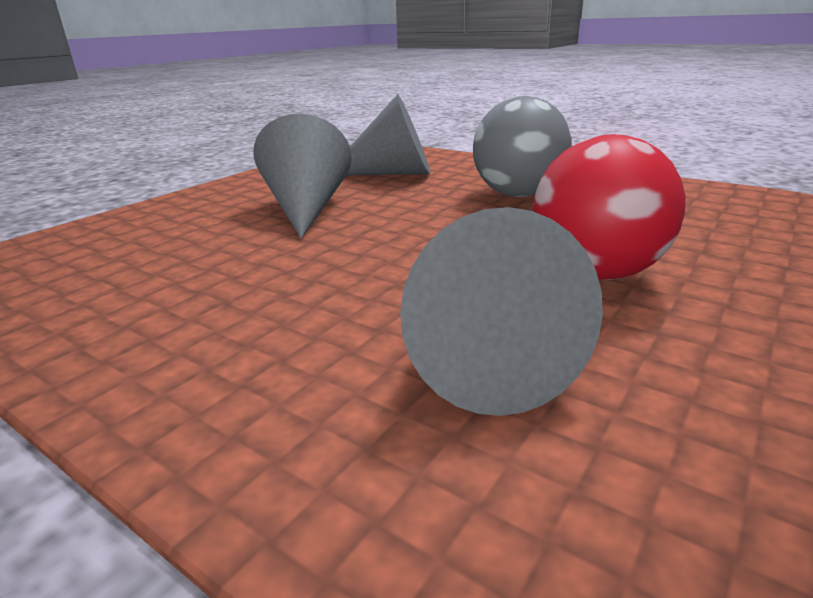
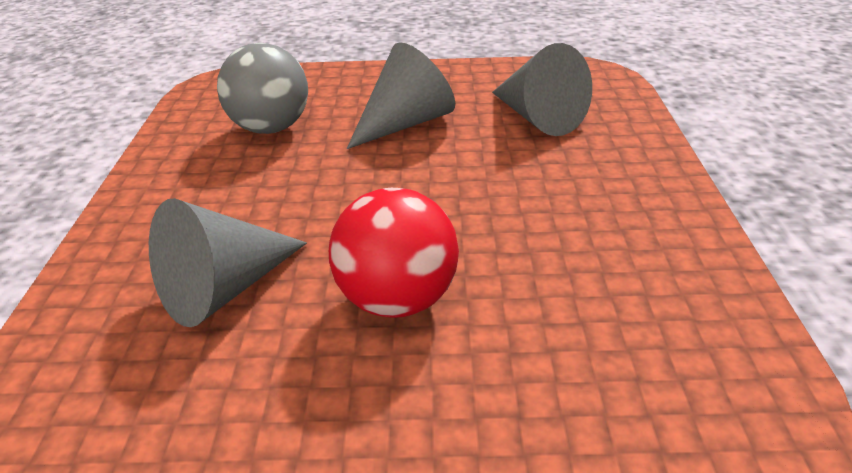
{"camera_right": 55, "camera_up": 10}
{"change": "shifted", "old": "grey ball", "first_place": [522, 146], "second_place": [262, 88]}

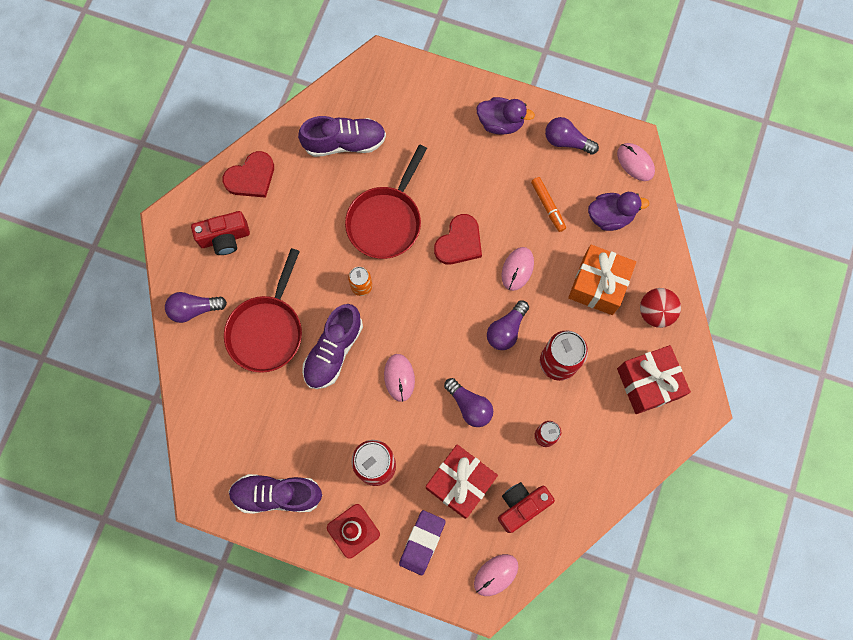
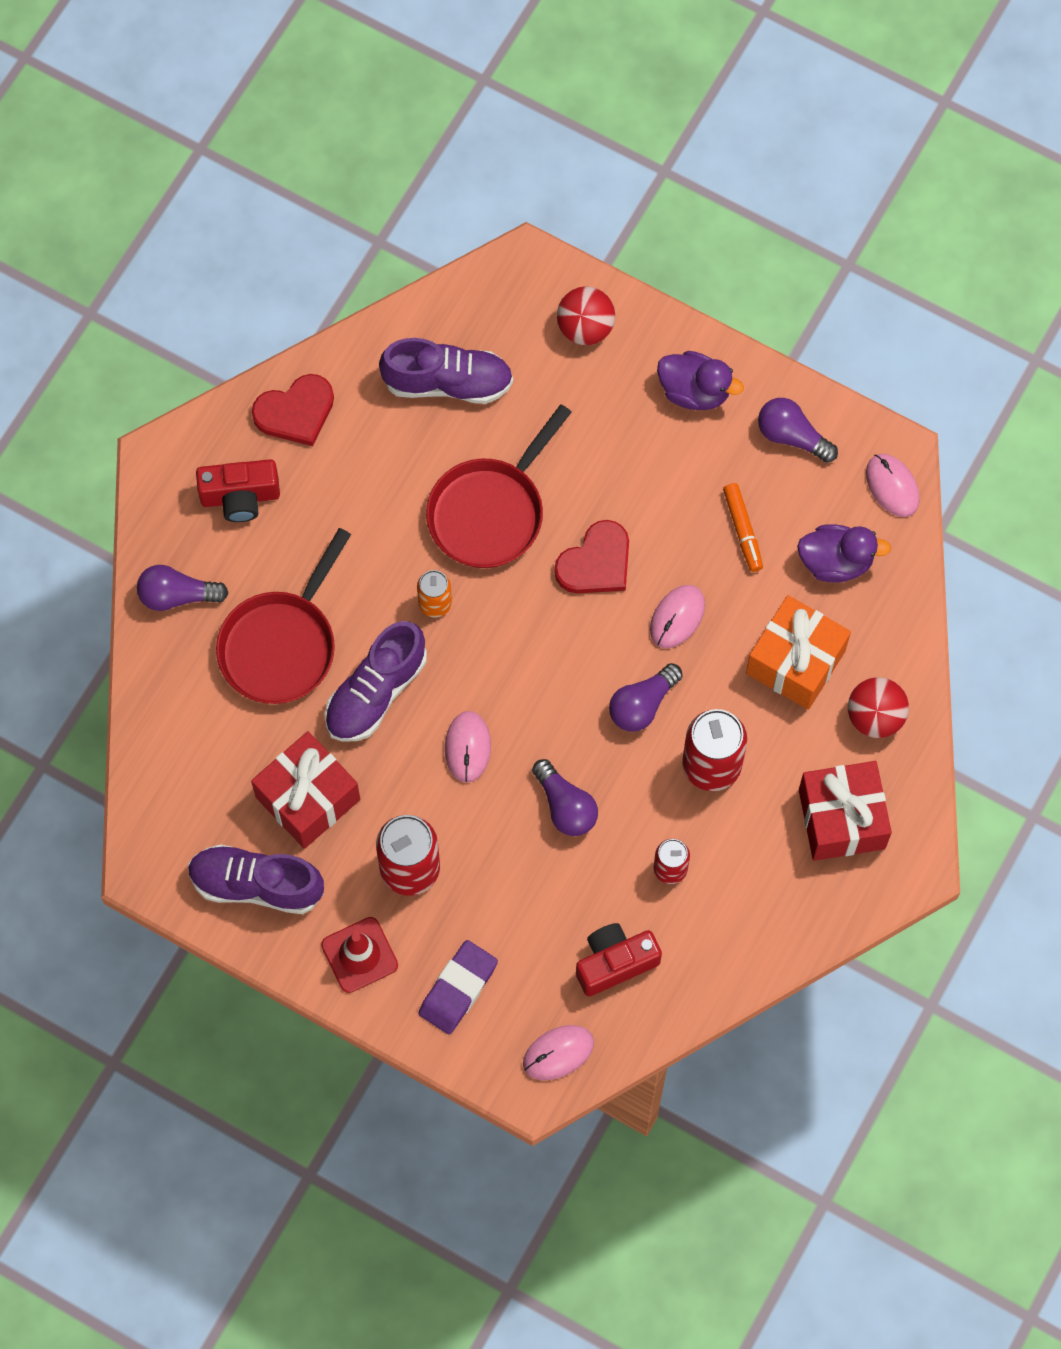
{"camera_right": 10, "camera_up": -5}
{"change": "new", "new": "red ball", "second_place": [586, 315]}
{"change": "shifted", "old": "red gift", "first_place": [462, 481], "second_place": [305, 790]}

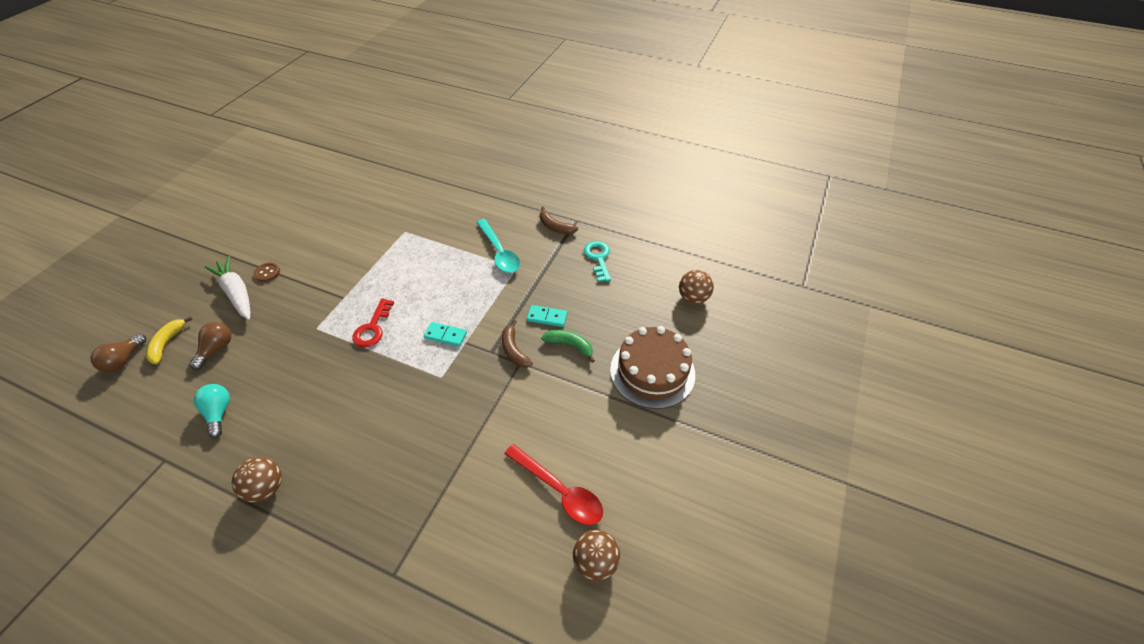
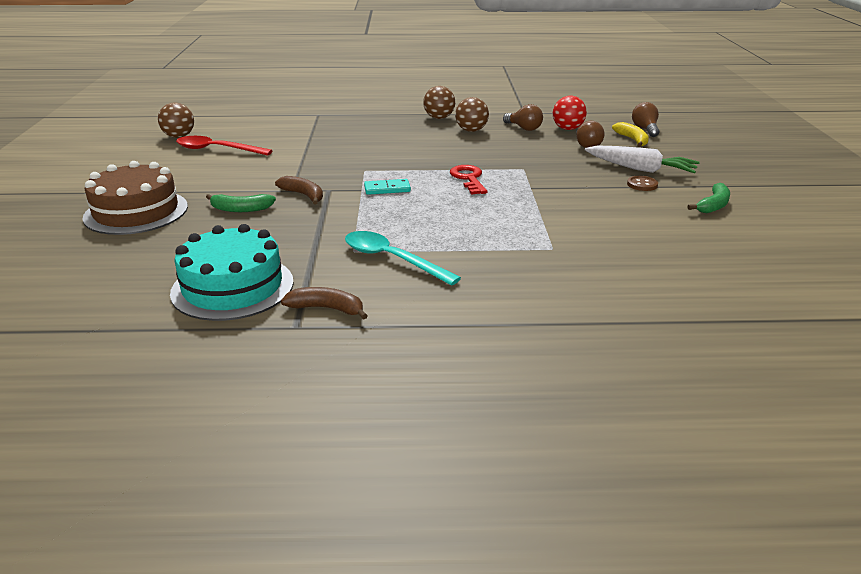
{"camera_right": 155, "camera_up": -20}
{"change": "gone", "old": "turquoise domino", "first_place": [547, 316]}
{"change": "new", "new": "red ball", "second_place": [570, 113]}
{"change": "new", "new": "green banana", "second_place": [708, 198]}
{"change": "shifted", "old": "brown ball", "first_place": [696, 287], "second_place": [472, 114]}
{"change": "swapped", "old": "turquoise key", "new": "turquoise cake", "first_place": [597, 261], "second_place": [232, 272]}
{"change": "repainted", "old": "turquoise light bulb", "new": "brown light bulb", "first_place": [212, 411], "second_place": [523, 117]}

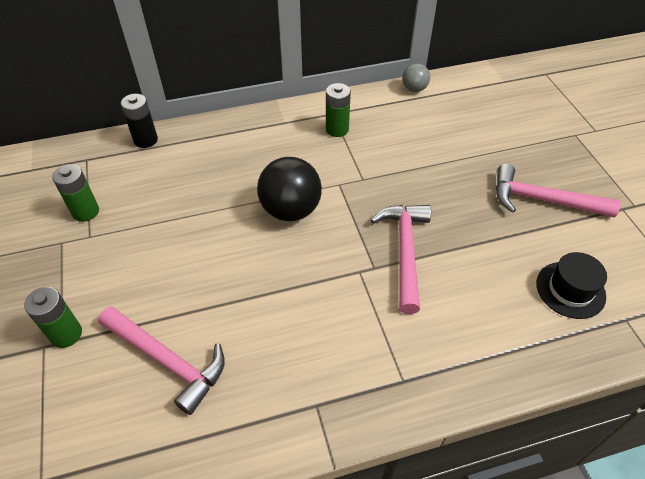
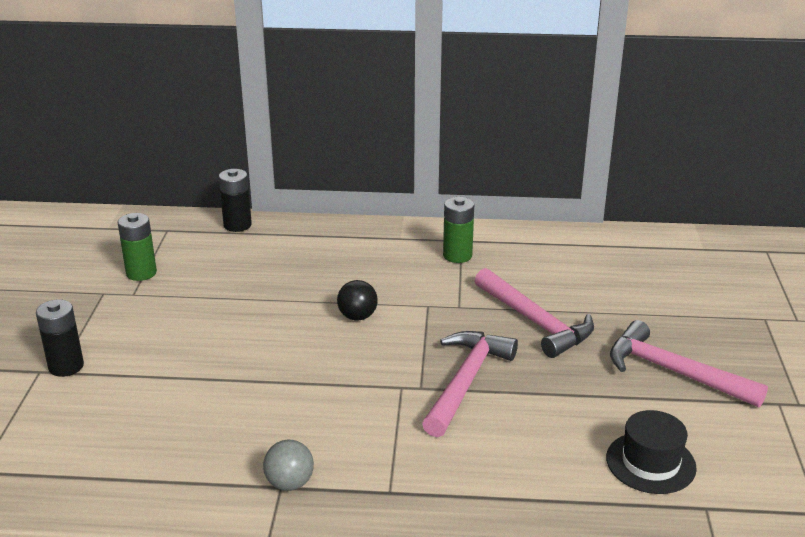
{"camera_right": 20, "camera_up": -20}
{"change": "shifted", "old": "pink hammer", "first_place": [161, 360], "second_place": [534, 313]}
{"change": "shifted", "old": "grey ball", "first_place": [416, 77], "second_place": [288, 465]}
{"change": "repainted", "old": "green battery", "new": "black battery", "first_place": [53, 317], "second_place": [60, 338]}
{"change": "scaled", "old": "black ball", "first_place": [289, 189], "second_place": [357, 300], "factor": 0.54}

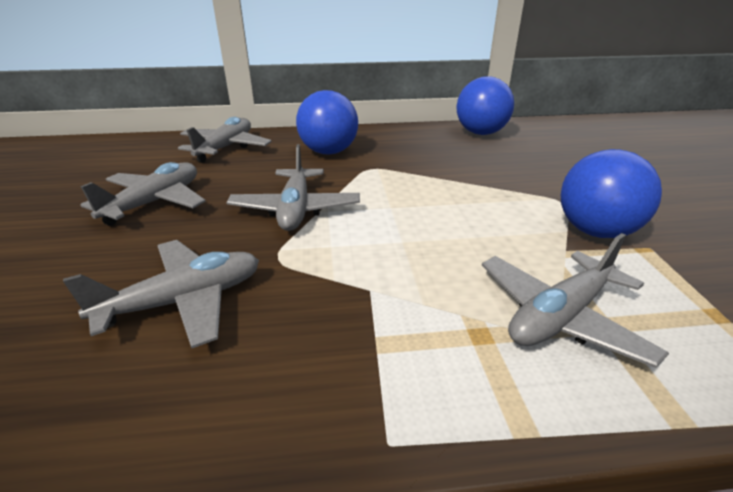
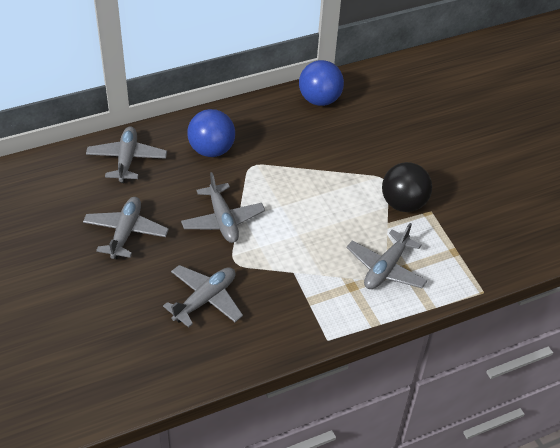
{"camera_right": -20, "camera_up": 15}
{"change": "repainted", "old": "blue ball", "new": "black ball", "first_place": [611, 193], "second_place": [407, 187]}

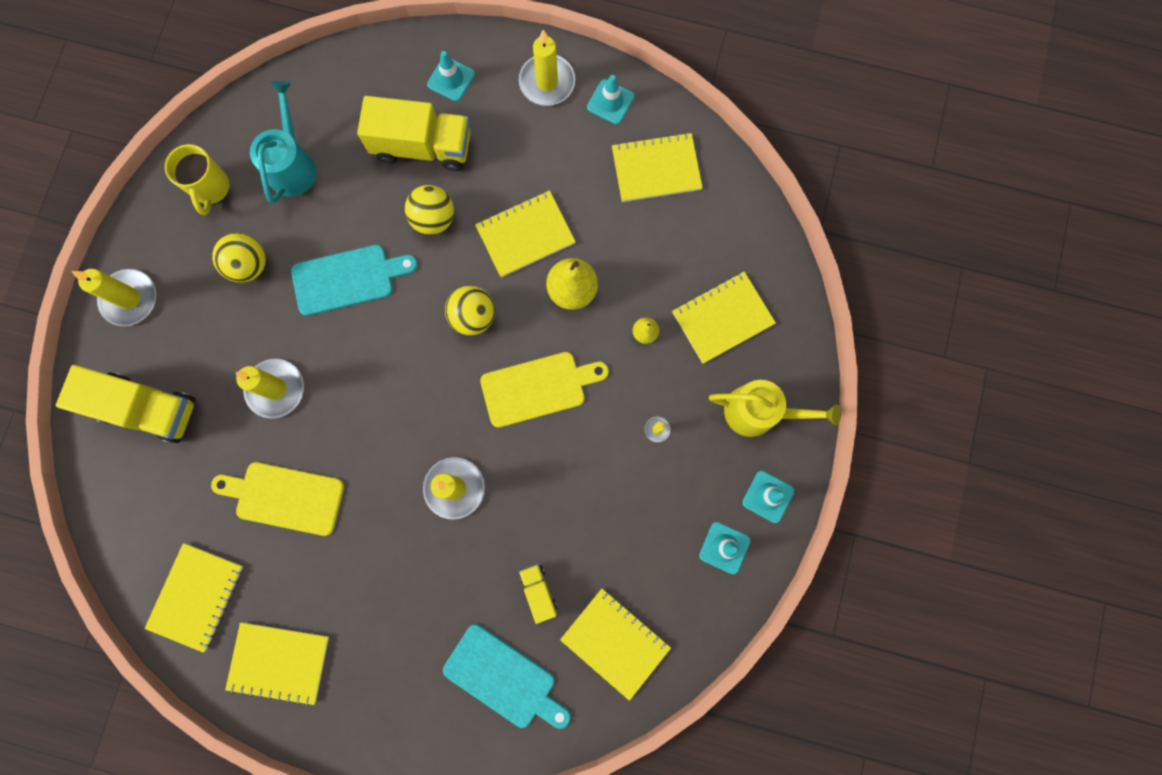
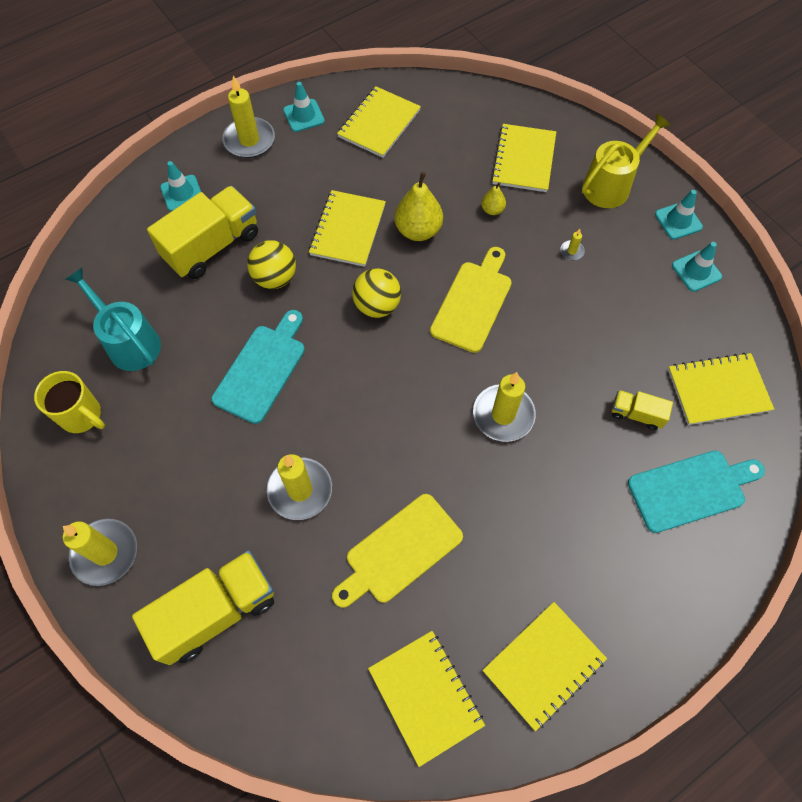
{"camera_right": -50, "camera_up": -15}
{"change": "gone", "old": "yellow ball", "first_place": [239, 258]}

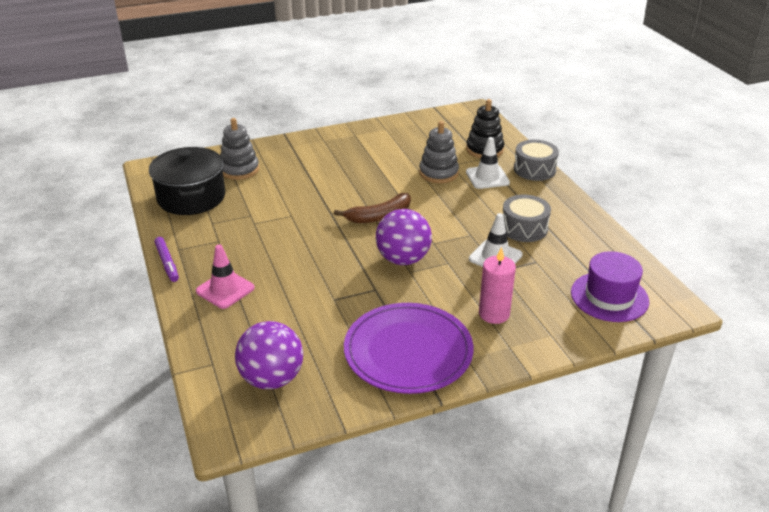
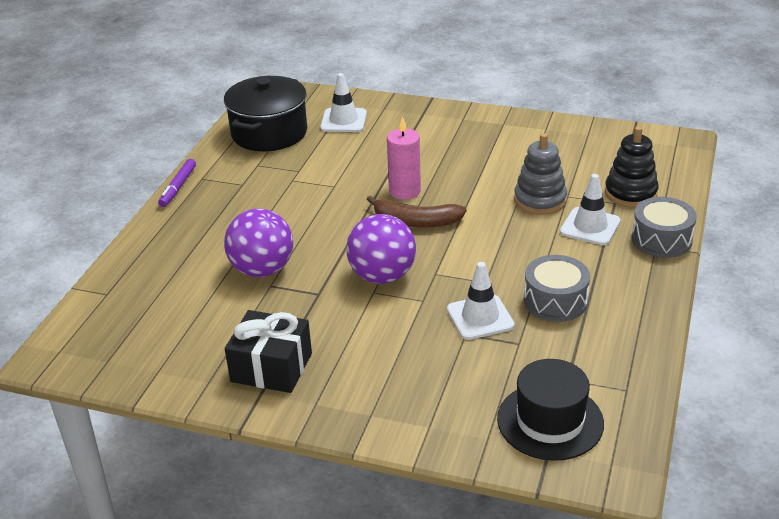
{"camera_right": 40, "camera_up": 0}
{"change": "gone", "old": "pink traffic cone", "first_place": [225, 277]}
{"change": "shifted", "old": "purple ball", "first_place": [269, 355], "second_place": [258, 242]}
{"change": "shifted", "old": "pink candle", "first_place": [497, 285], "second_place": [404, 158]}
{"change": "swapped", "old": "grey stacking toy", "new": "white traffic cone", "first_place": [239, 149], "second_place": [343, 102]}
{"change": "swapped", "old": "purple plate", "new": "black gift", "first_place": [408, 348], "second_place": [268, 351]}
{"change": "repainted", "old": "purple hat", "new": "black hat", "first_place": [610, 286], "second_place": [550, 410]}

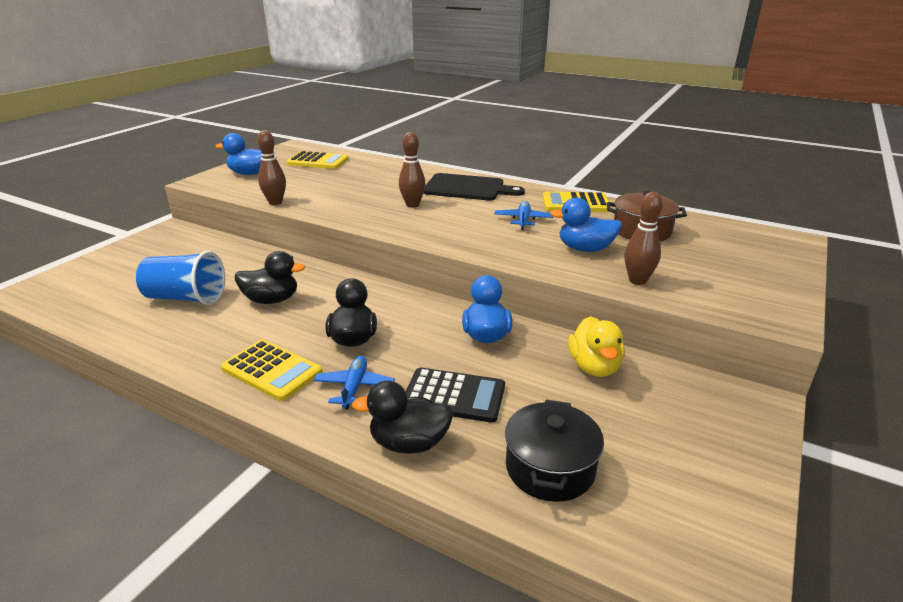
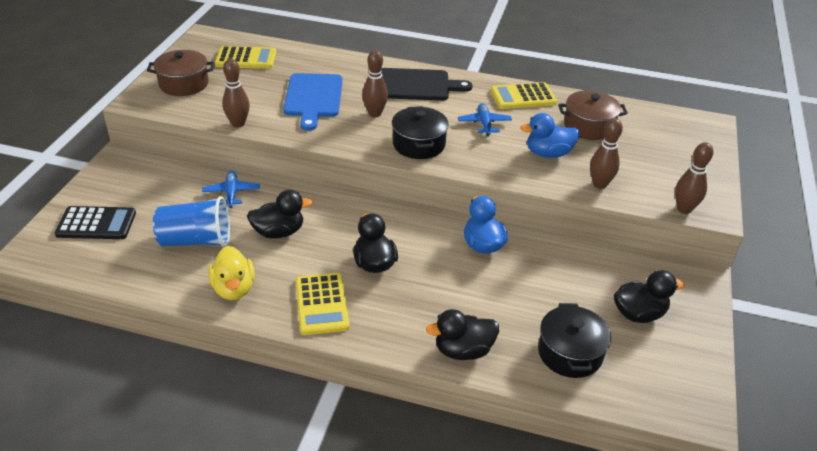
{"camera_right": -15, "camera_up": 10}
{"change": "new", "new": "blue cutting board", "second_place": [313, 102]}
{"change": "new", "new": "black pot", "second_place": [420, 132]}
{"change": "new", "new": "black duck", "second_place": [649, 296]}
{"change": "new", "new": "brown bowling pin", "second_place": [694, 178]}
{"change": "shifted", "old": "blue plane", "first_place": [354, 382], "second_place": [231, 189]}
{"change": "shifted", "old": "black calculator", "first_place": [455, 395], "second_place": [95, 222]}
{"change": "shifted", "old": "yellow duck", "first_place": [596, 346], "second_place": [231, 273]}
{"change": "swapped", "old": "blue duck", "new": "brown pot", "first_place": [238, 154], "second_place": [180, 73]}
{"change": "rotated", "old": "yellow calculator", "first_place": [271, 370], "second_place": [323, 304], "degrees": 60}

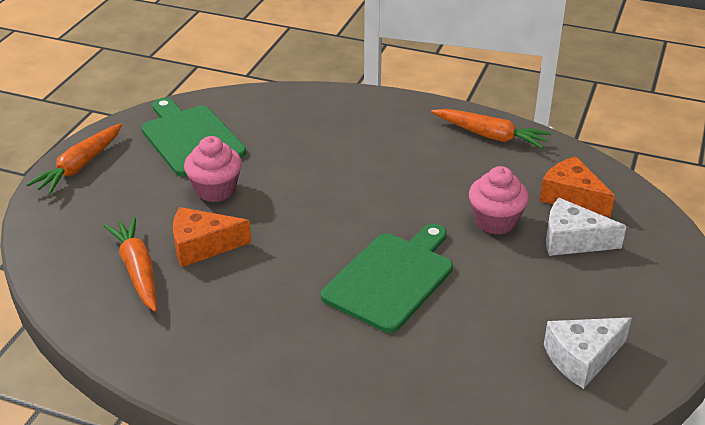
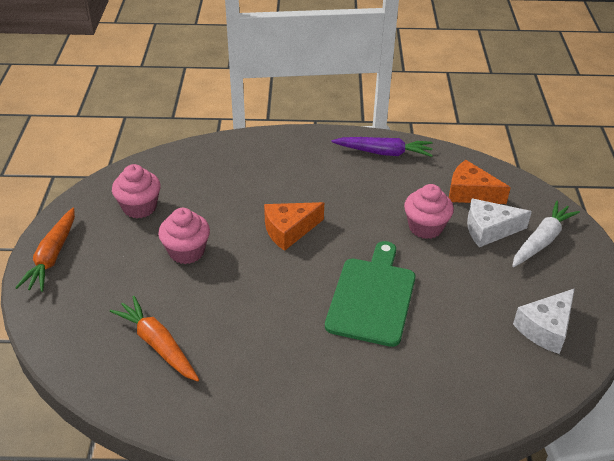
{"camera_right": -20, "camera_up": 5}
{"change": "new", "new": "white carrot", "second_place": [546, 234]}
{"change": "shifted", "old": "orange cheese", "first_place": [212, 237], "second_place": [294, 226]}
{"change": "swapped", "old": "green cutting board", "new": "pink cupcake", "first_place": [193, 137], "second_place": [136, 191]}
{"change": "repainted", "old": "orange carrot", "new": "purple carrot", "first_place": [491, 129], "second_place": [382, 147]}

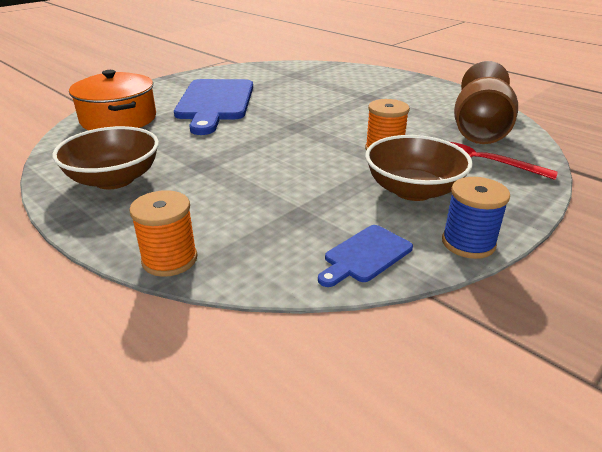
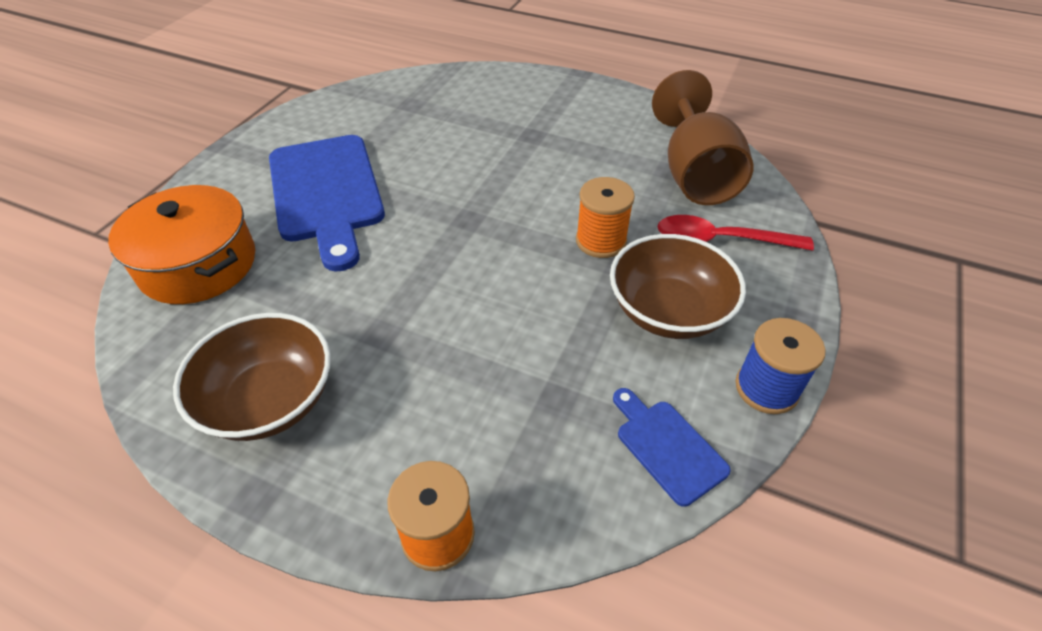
{"camera_right": -20, "camera_up": 15}
{"change": "rotated", "old": "blue cutting board", "first_place": [365, 256], "second_place": [672, 447], "degrees": 120}

